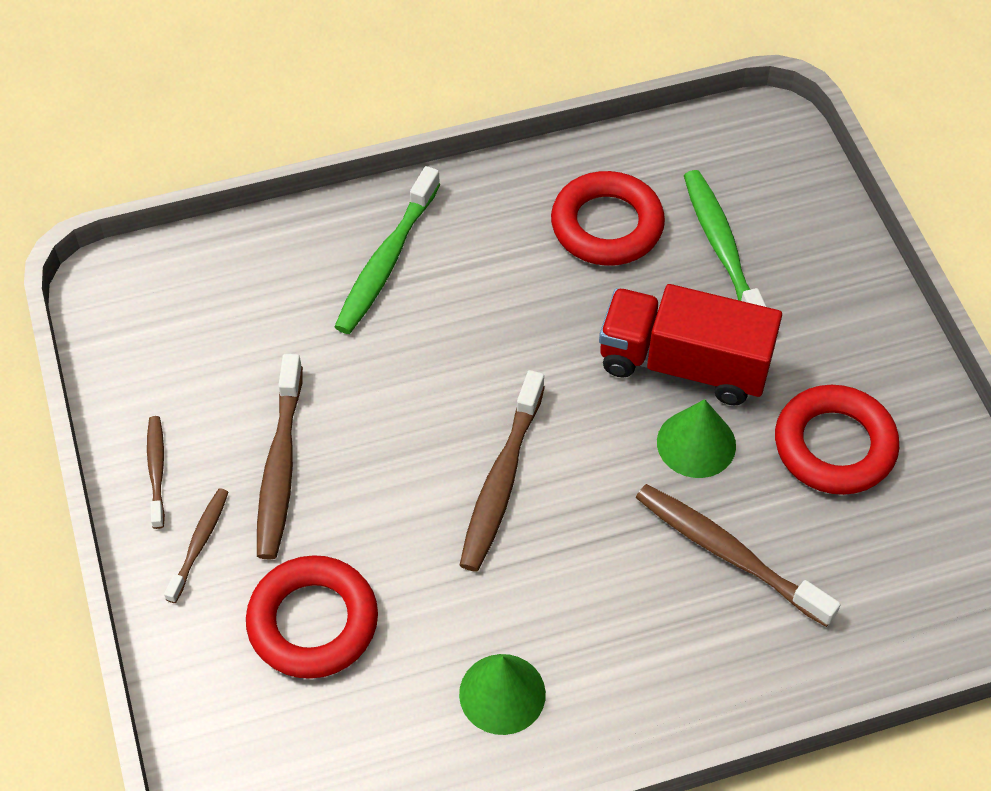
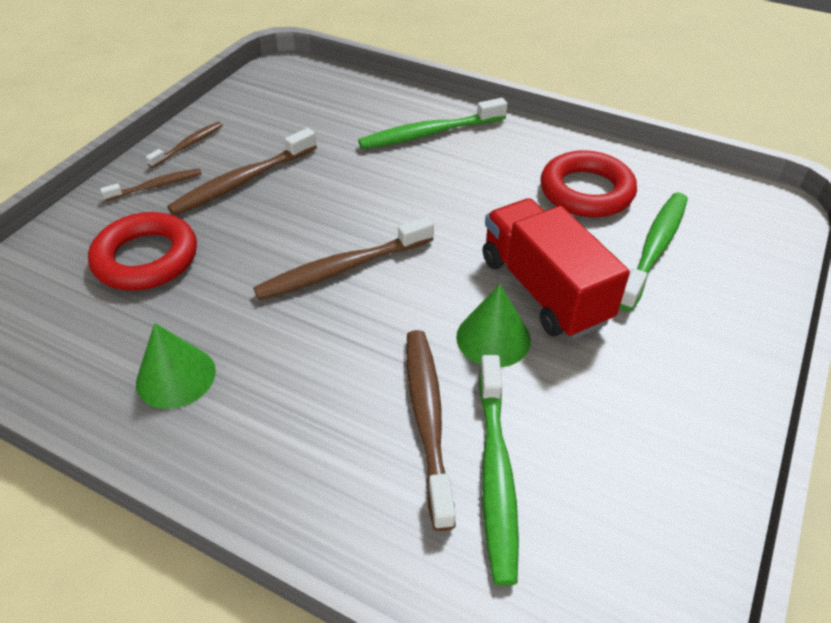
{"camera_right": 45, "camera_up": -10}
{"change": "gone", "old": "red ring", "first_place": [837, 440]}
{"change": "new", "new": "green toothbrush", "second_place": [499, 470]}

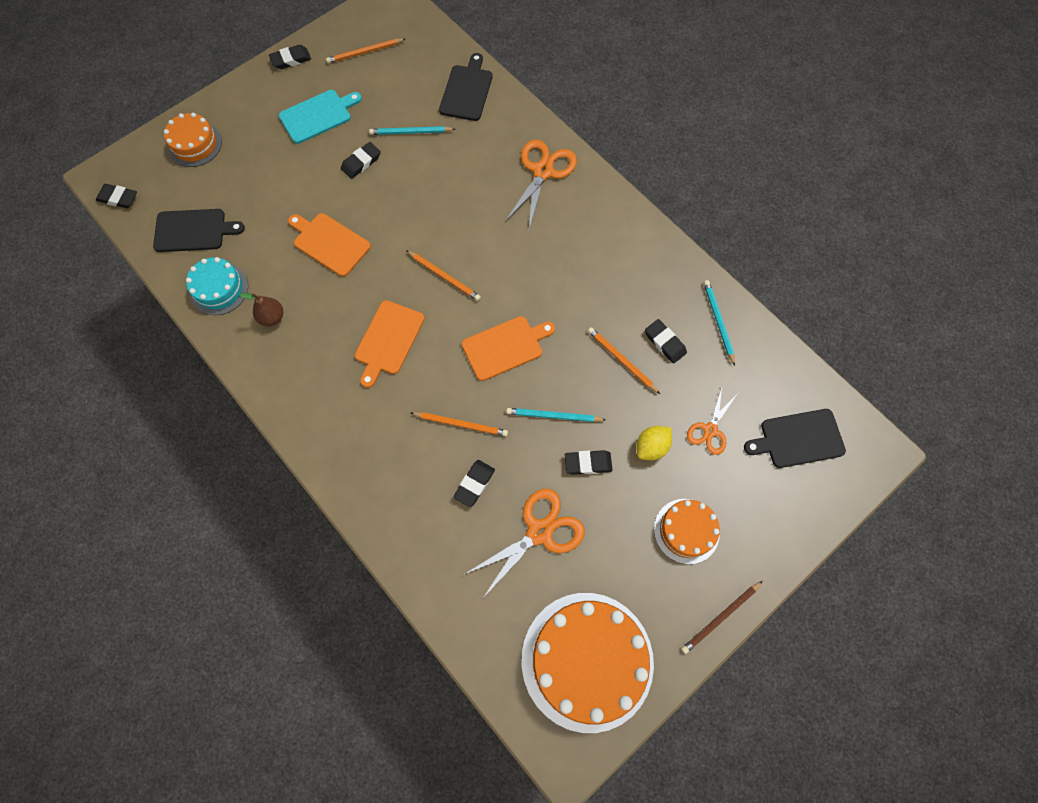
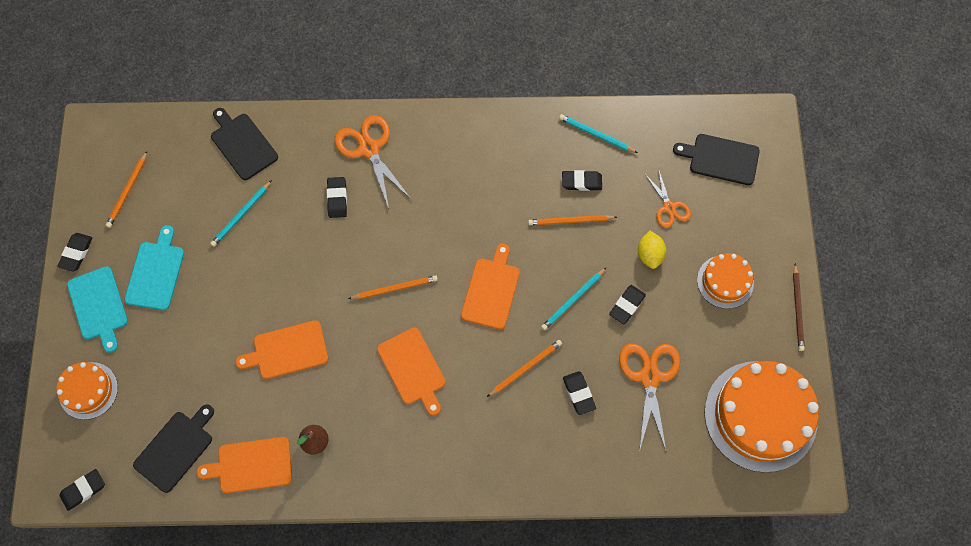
{"camera_right": -50, "camera_up": 0}
{"change": "new", "new": "turquoise cutting board", "second_place": [97, 309]}
{"change": "shifted", "old": "black eraser", "first_place": [361, 160], "second_place": [337, 197]}
{"change": "swapped", "old": "turquoise cake", "new": "orange cutting board", "first_place": [217, 286], "second_place": [244, 465]}
{"change": "rotated", "old": "black cutting board", "first_place": [795, 438], "second_place": [716, 159], "degrees": 75}

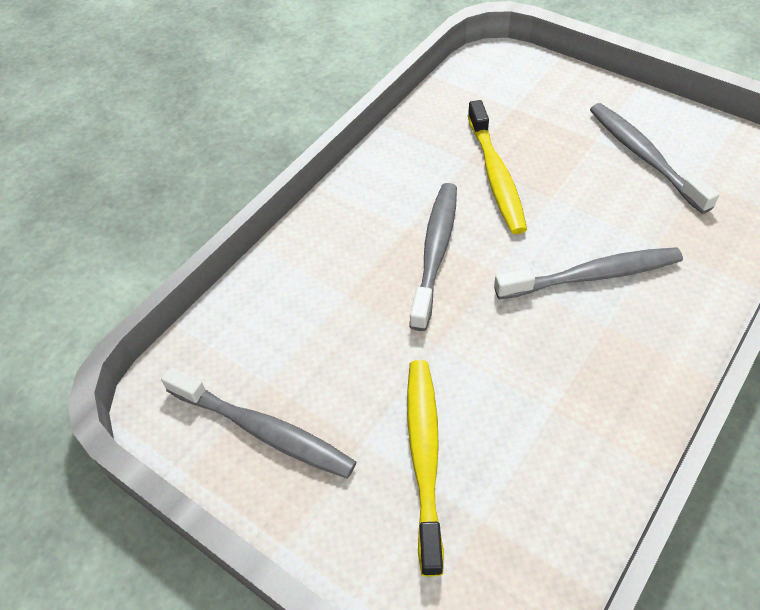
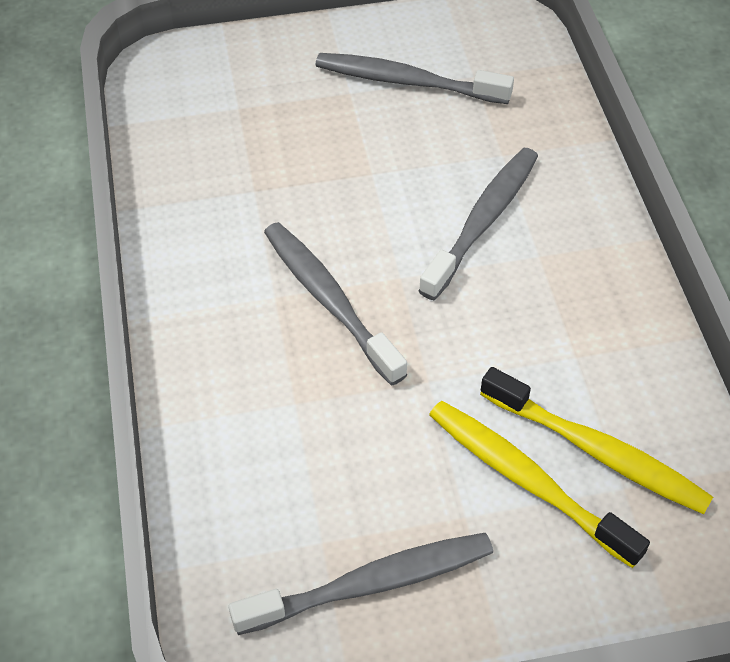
{"camera_right": -50, "camera_up": 0}
{"change": "shifted", "old": "yellow toothbrush", "first_place": [497, 167], "second_place": [596, 440]}

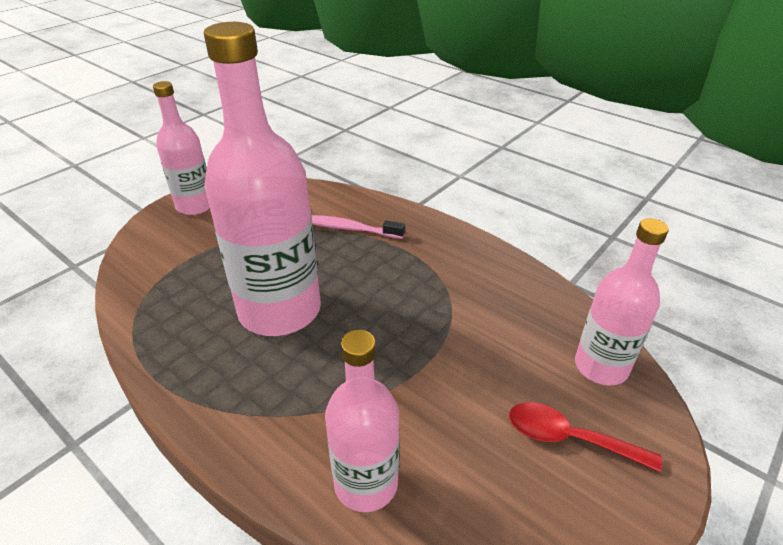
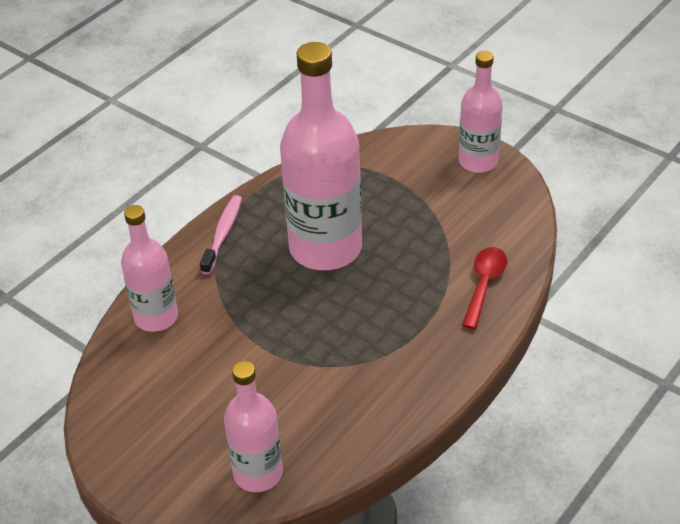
{"camera_right": 90, "camera_up": 5}
{"change": "shifted", "old": "pink toothbrush", "first_place": [358, 227], "second_place": [221, 235]}
{"change": "shifted", "old": "red spoon", "first_place": [585, 437], "second_place": [484, 288]}

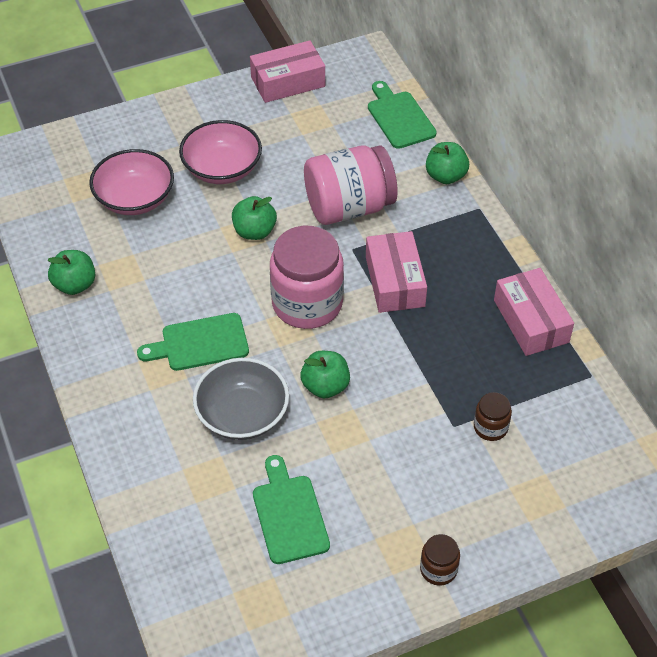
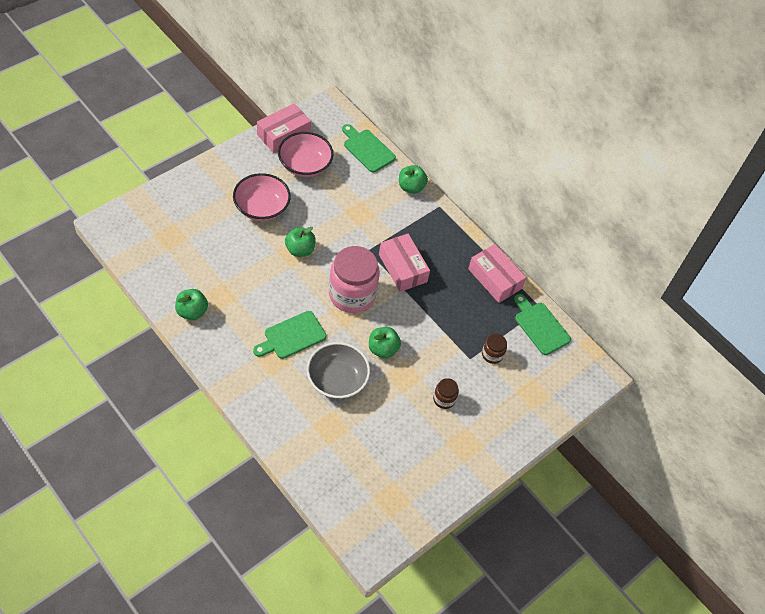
{"camera_right": -25, "camera_up": 5}
{"change": "gone", "old": "pink jar", "first_place": [351, 185]}
{"change": "shifted", "old": "pink bowl", "first_place": [131, 182], "second_place": [305, 154]}
{"change": "shifted", "old": "green cutting board", "first_place": [291, 509], "second_place": [542, 324]}
{"change": "shifted", "old": "brown jar", "first_place": [440, 560], "second_place": [446, 393]}

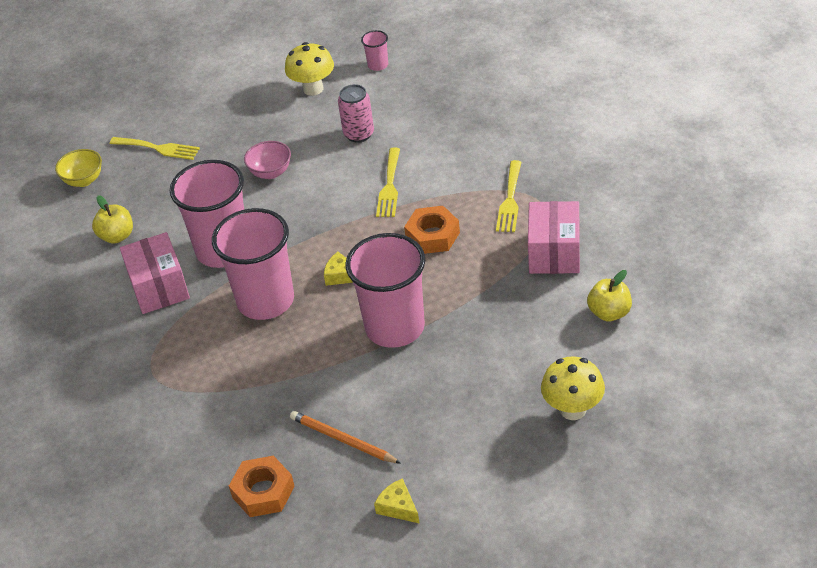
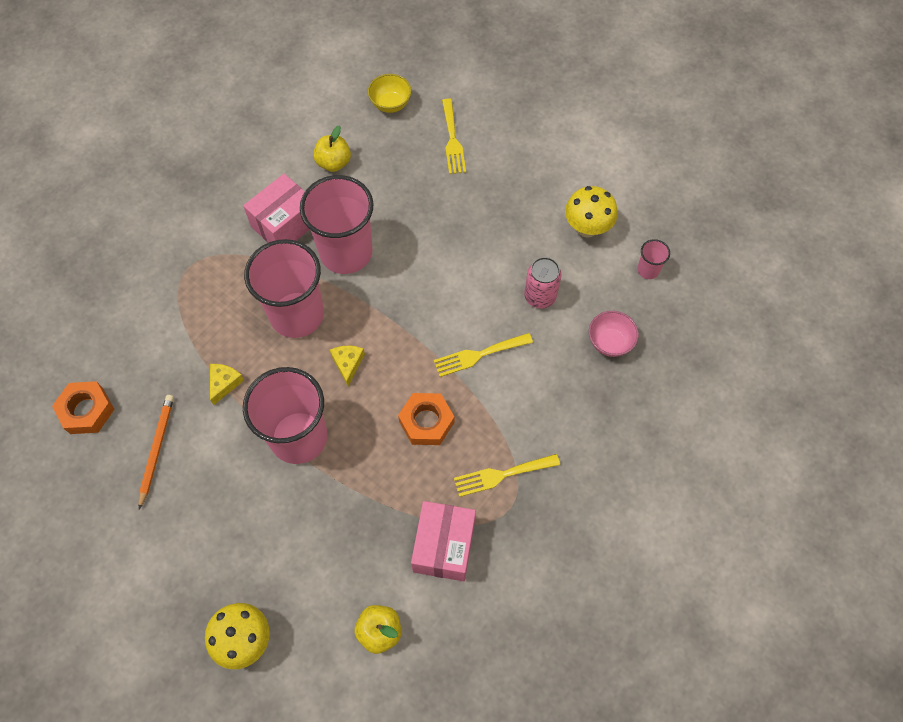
{"camera_right": 60, "camera_up": 20}
{"change": "shifted", "old": "pink bowl", "first_place": [267, 160], "second_place": [614, 334]}
{"change": "shifted", "old": "yellow cheese", "first_place": [397, 501], "second_place": [227, 384]}
{"change": "rotated", "old": "pink box", "first_place": [554, 237], "second_place": [443, 541], "degrees": -60}

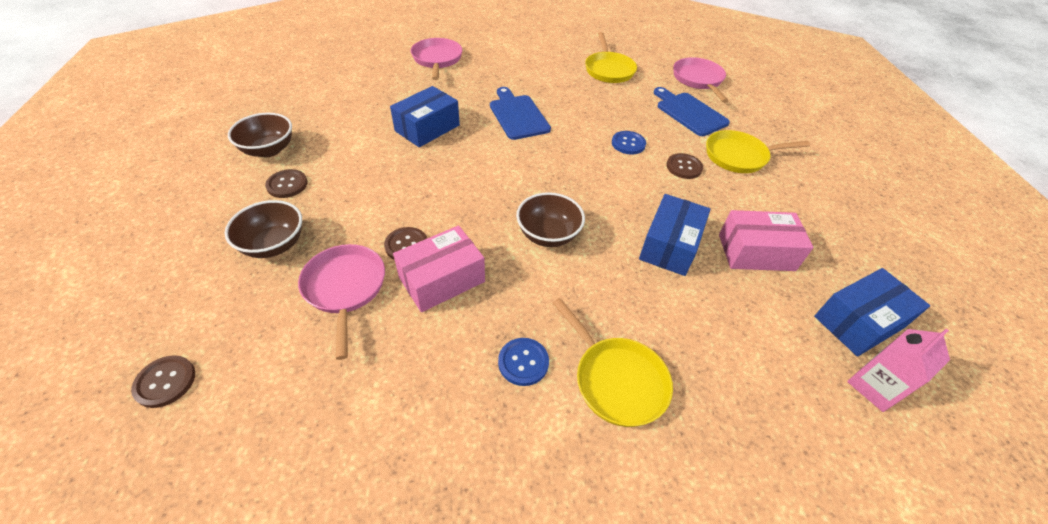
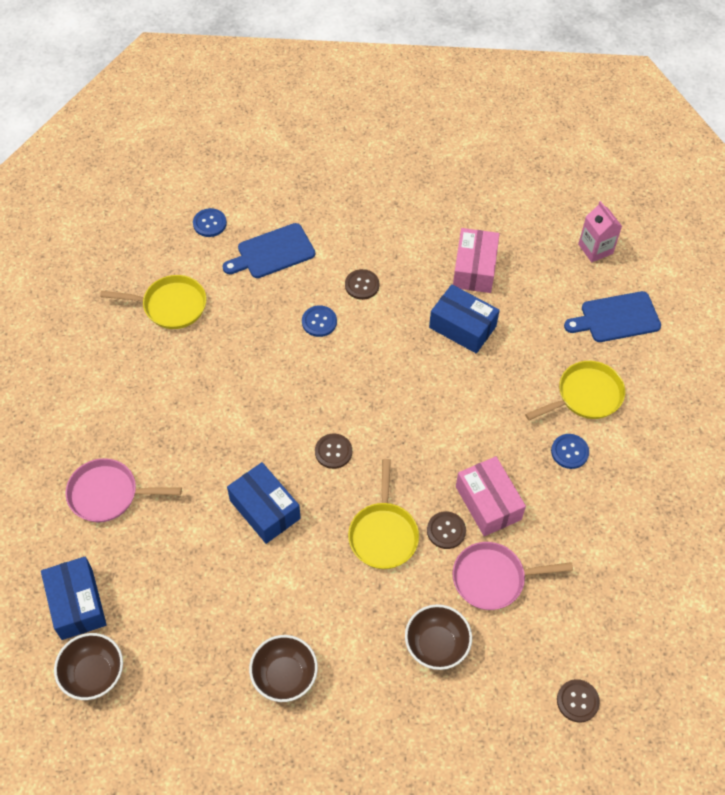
{"camera_right": -80, "camera_up": 10}
{"change": "shifted", "old": "brown button", "first_place": [286, 183], "second_place": [333, 451]}
{"change": "shifted", "old": "blue cutting board", "first_place": [520, 113], "second_place": [612, 316]}
{"change": "shifted", "old": "brown bowl", "first_place": [550, 219], "second_place": [88, 666]}
{"change": "shifted", "old": "yellow pan", "first_place": [758, 151], "second_place": [383, 514]}
{"change": "shifted", "old": "blue box", "first_place": [872, 312], "second_place": [74, 598]}
{"change": "swapped", "old": "pink pan", "new": "blue button", "first_place": [700, 80], "second_place": [210, 222]}

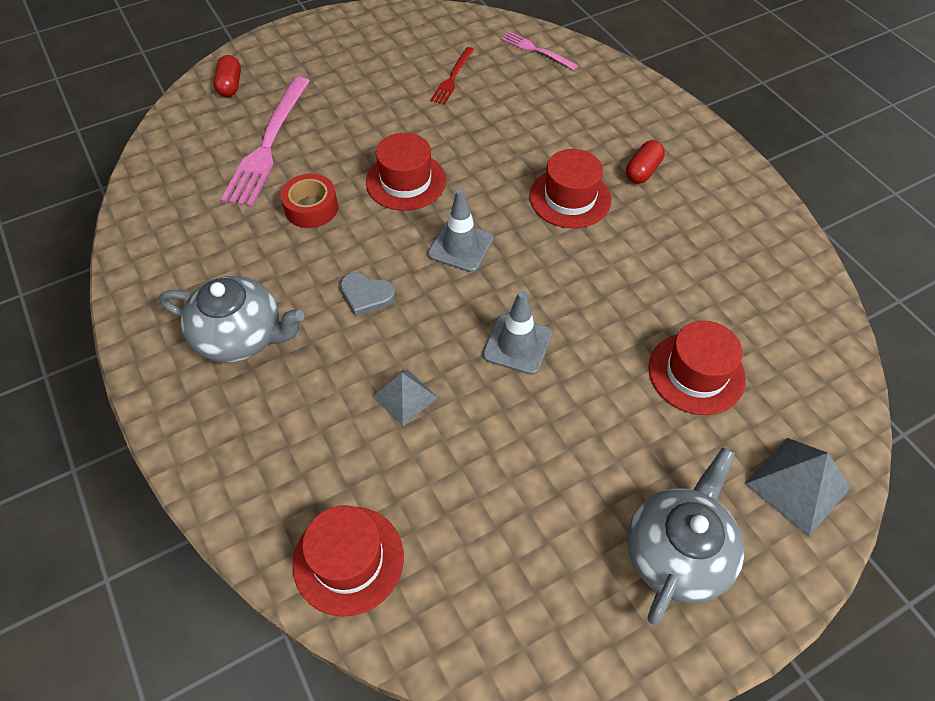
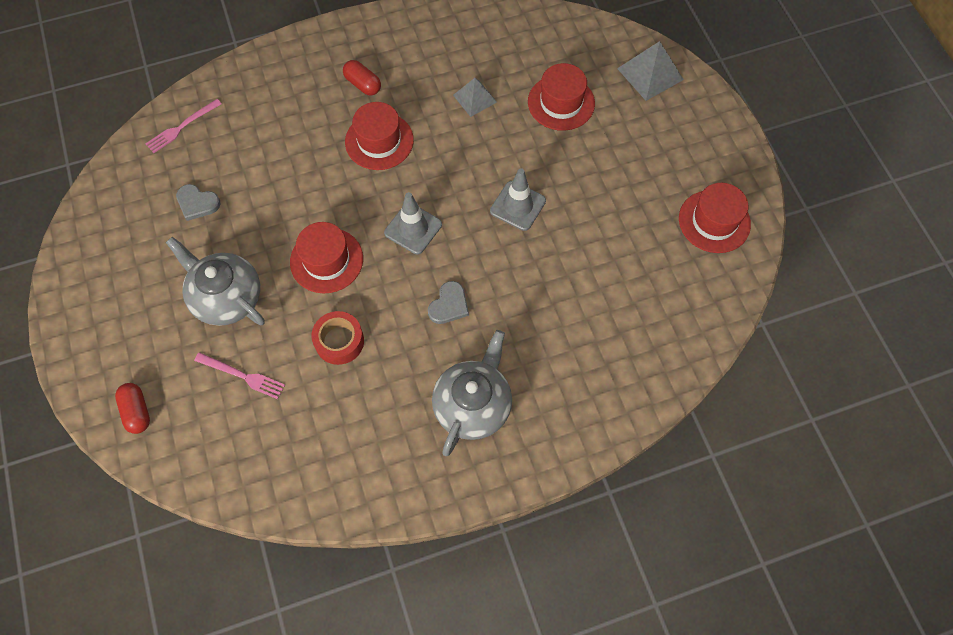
{"camera_right": -80, "camera_up": 10}
{"change": "shifted", "old": "red hat", "first_place": [348, 561], "second_place": [715, 218]}
{"change": "shifted", "old": "grey pyramid", "first_place": [405, 397], "second_place": [475, 97]}
{"change": "shifted", "old": "grey teapot", "first_place": [685, 536], "second_place": [215, 281]}
{"change": "swapped", "old": "red fork", "new": "grey heart", "first_place": [452, 76], "second_place": [198, 202]}
{"change": "rotated", "old": "red capsule", "first_place": [227, 76], "second_place": [132, 408], "degrees": 60}
{"change": "scaled", "old": "pink fork", "first_place": [265, 142], "second_place": [239, 375], "factor": 0.52}

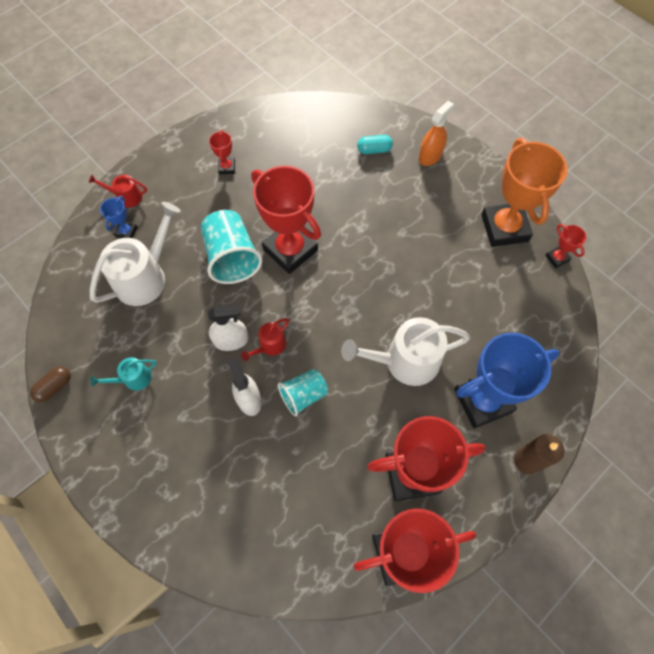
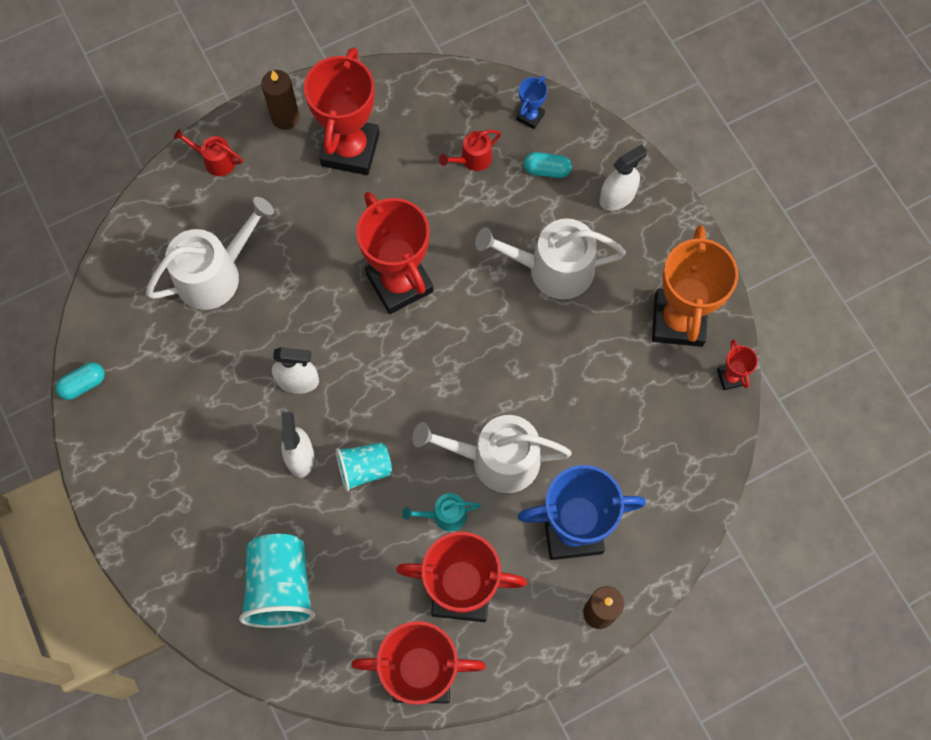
{"camera_right": 15, "camera_up": 5}
{"change": "new", "new": "brown candle", "second_place": [280, 100]}
{"change": "new", "new": "white watering can", "second_place": [550, 258]}
{"change": "shifted", "old": "turquoise watering can", "first_place": [123, 374], "second_place": [442, 512]}
{"change": "shifted", "old": "blue trophy", "first_place": [118, 217], "second_place": [531, 102]}
{"change": "shifted", "old": "turquoise cup", "first_place": [231, 247], "second_place": [277, 581]}
{"change": "shifted", "old": "red watering can", "first_place": [265, 339], "second_place": [470, 150]}
{"change": "repainted", "old": "brown capsule", "new": "turquoise capsule", "first_place": [50, 384], "second_place": [80, 381]}
{"change": "repainted", "old": "orange spray bottle", "new": "white spray bottle", "first_place": [436, 133], "second_place": [623, 178]}
{"change": "scaled", "old": "red trophy", "first_place": [222, 152], "second_place": [342, 111], "factor": 2.31}

